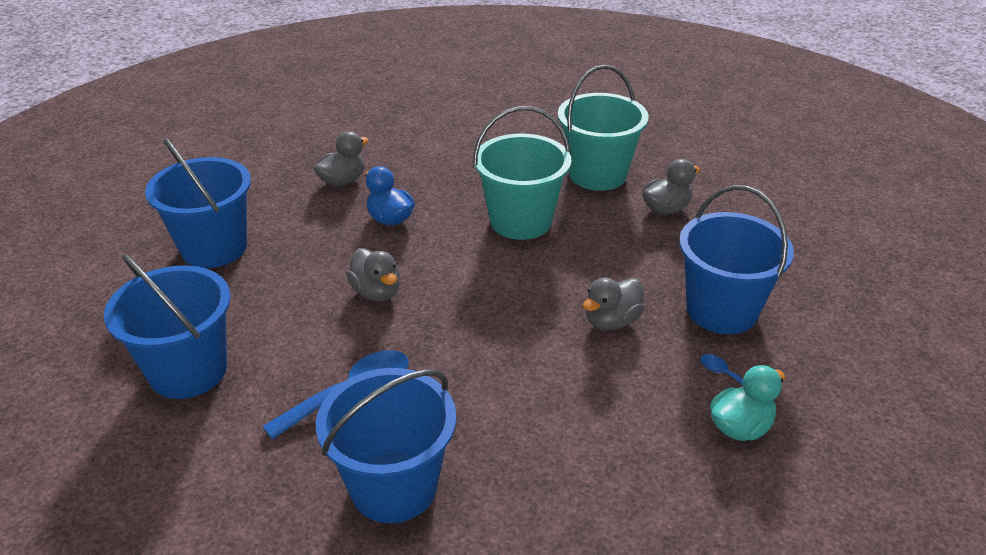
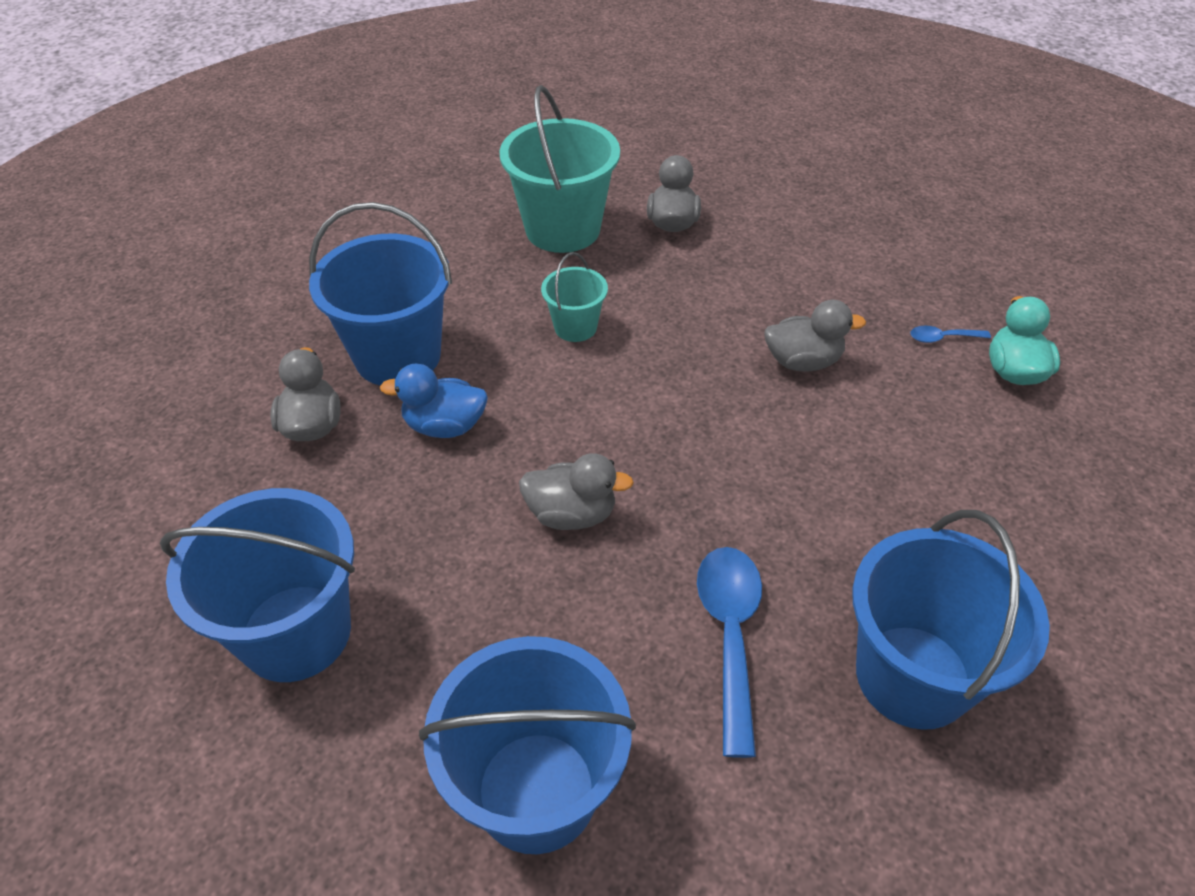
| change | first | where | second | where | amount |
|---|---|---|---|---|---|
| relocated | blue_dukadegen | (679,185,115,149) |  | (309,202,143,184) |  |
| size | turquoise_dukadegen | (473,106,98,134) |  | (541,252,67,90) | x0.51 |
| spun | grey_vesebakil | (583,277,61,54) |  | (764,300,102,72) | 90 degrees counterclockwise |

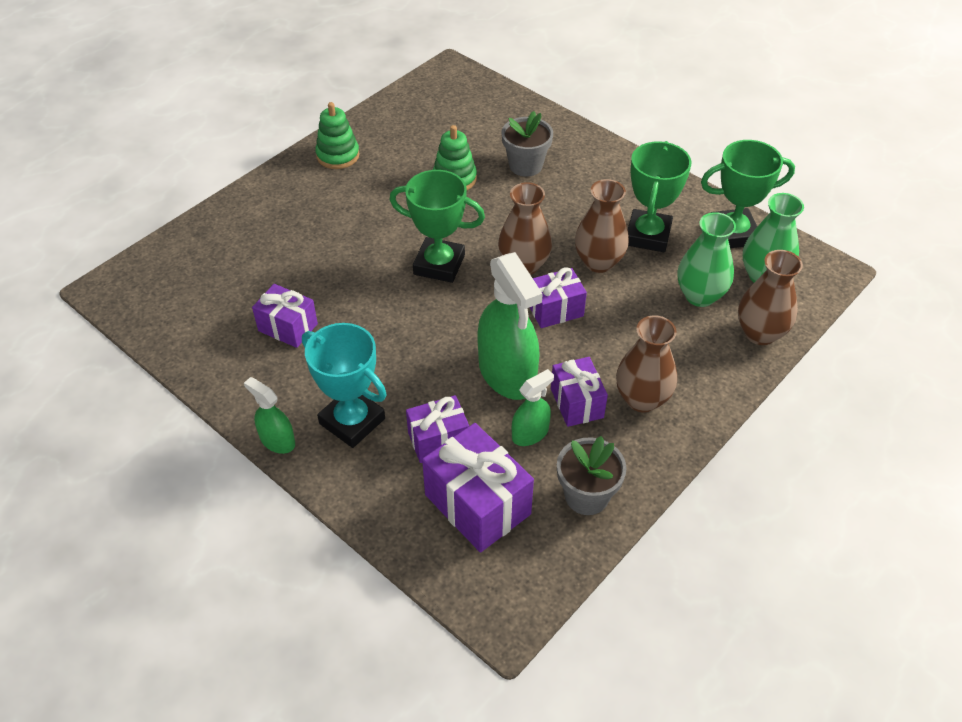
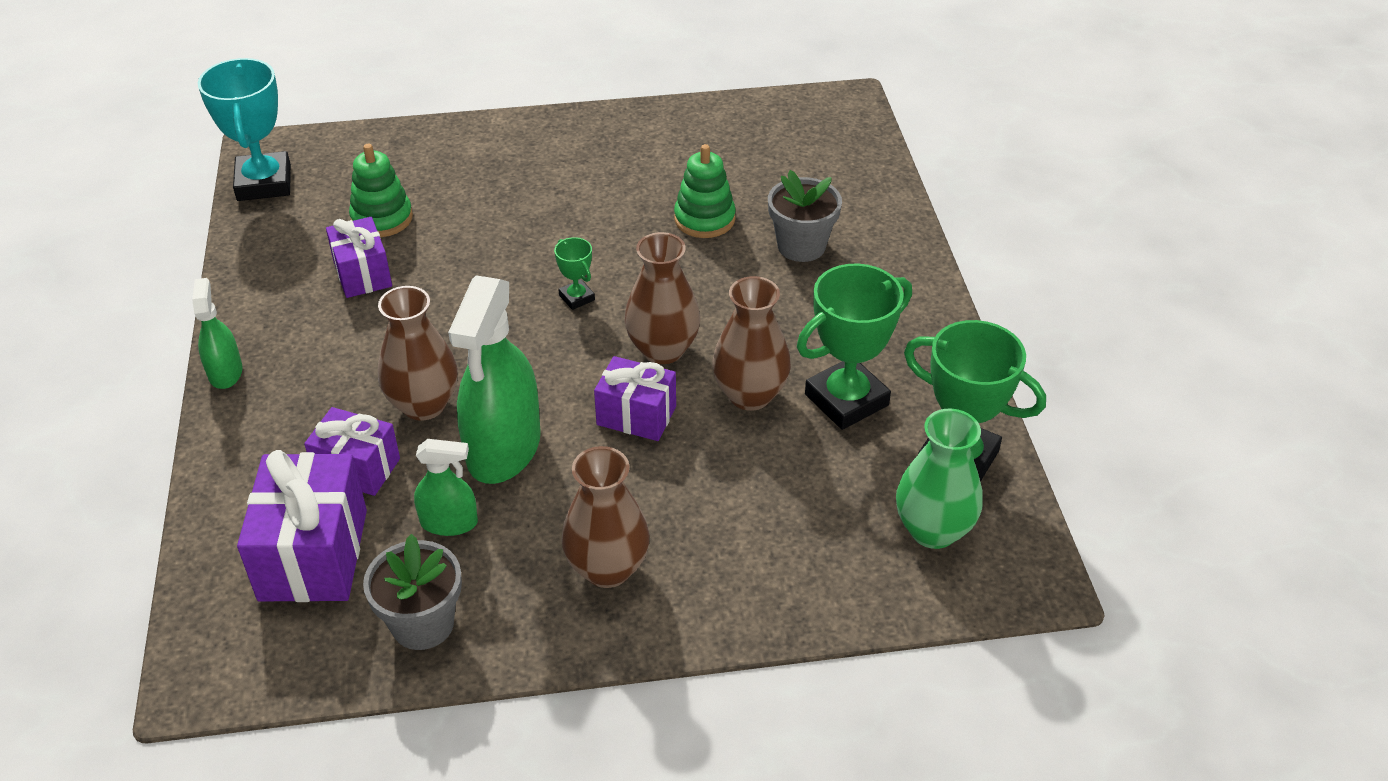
| change | first | where | second | where | amount |
|---|---|---|---|---|---|
| relocated | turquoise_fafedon | (302,323,84,125) |  | (198,58,93,143) |  |
| relocated | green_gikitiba | (315,102,45,67) |  | (349,144,64,93) |  |
| relocated | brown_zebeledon | (738,250,65,95) |  | (378,286,80,135) |  |
| size | green_fafedon | (389,170,96,113) |  | (554,237,41,73) | x0.47 |
| missing | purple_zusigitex | (551,357,57,70) |  |  |  |
| missing | green_zebeledon | (678,212,58,95) |  |  |  |

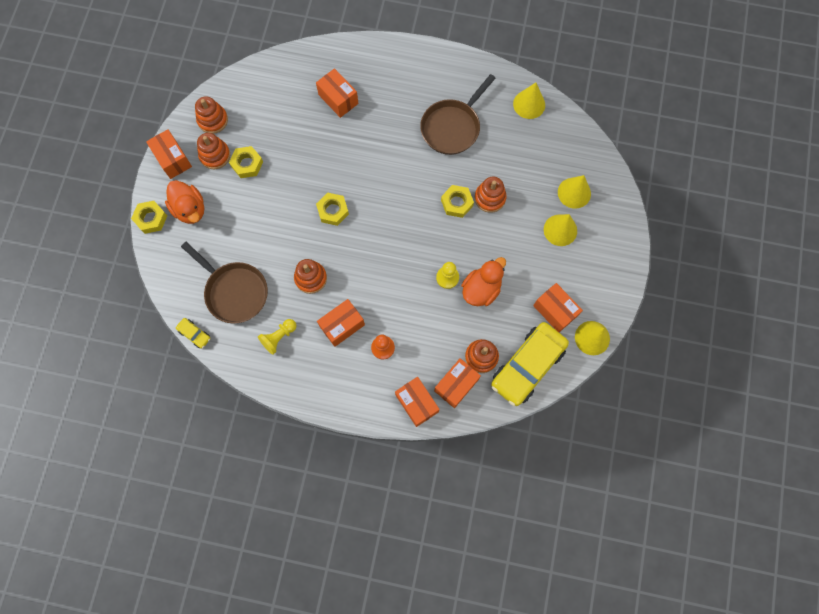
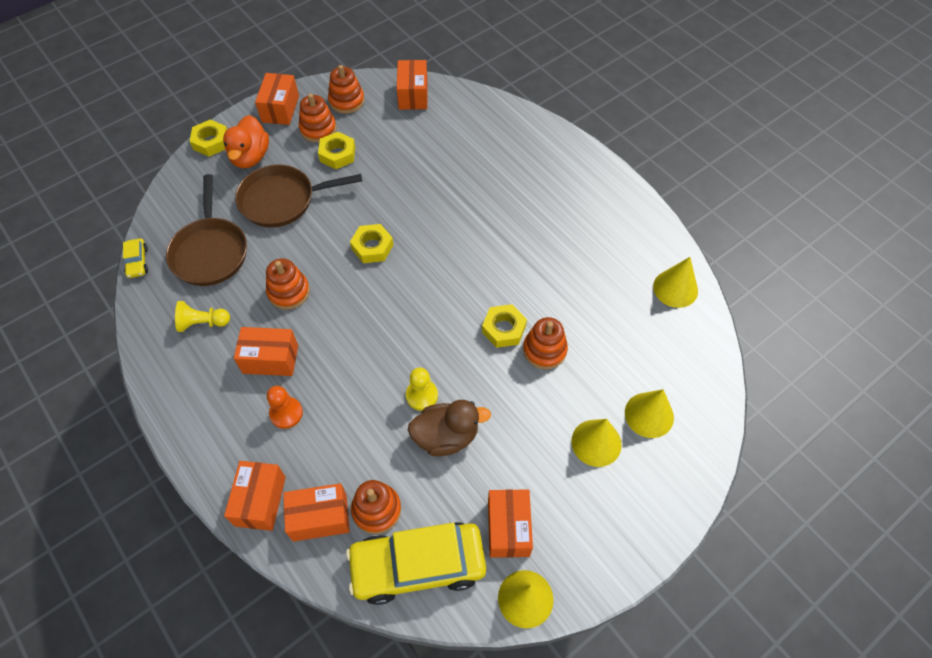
| change | first | where | second | where | amount |
|---|---|---|---|---|---|
| relocated | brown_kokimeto | (420,74,76,81) |  | (235,164,127,63) |  |
| relocated | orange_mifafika | (316,68,43,50) |  | (397,60,31,50) |  |
| colour | orange_vesebakil | (461,257,45,49) | brown_vesebakil | (408,400,83,56) |  |

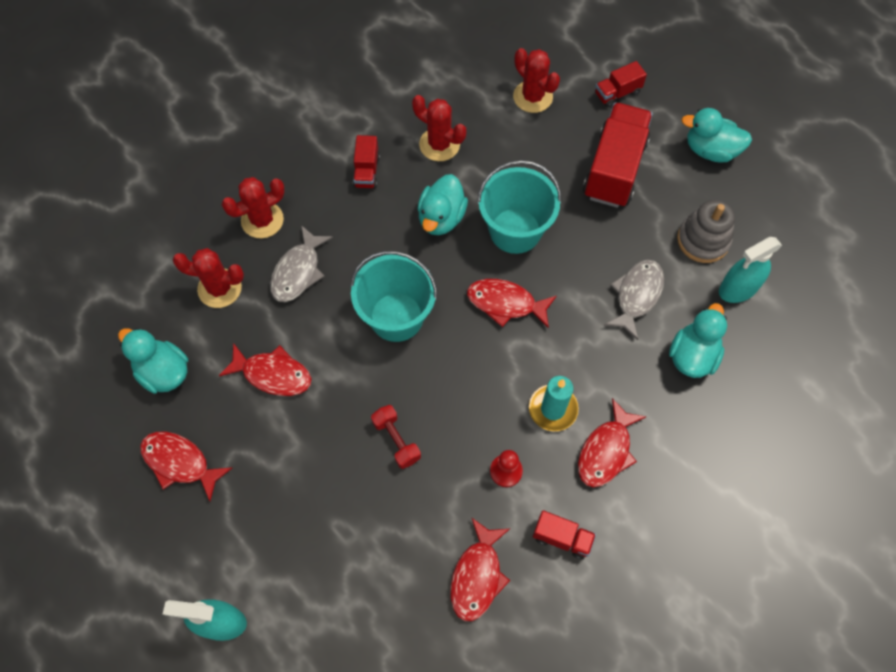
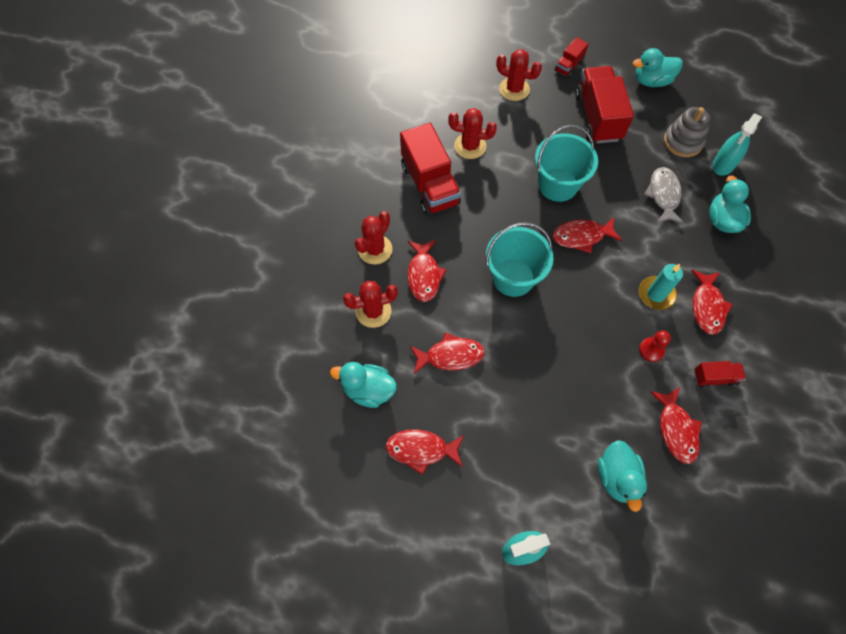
| change | first | where | second | where | amount |
|---|---|---|---|---|---|
| size | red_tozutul | (353,135,27,54) |  | (400,123,61,92) | x2.04 |
| colour | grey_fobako | (270,225,63,77) | red_fobako | (407,240,40,62) |  |
| relocated | turquoise_vesebakil | (418,174,50,61) |  | (598,440,49,72) |  |
| missing | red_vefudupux | (371,405,50,64) |  |  |  |

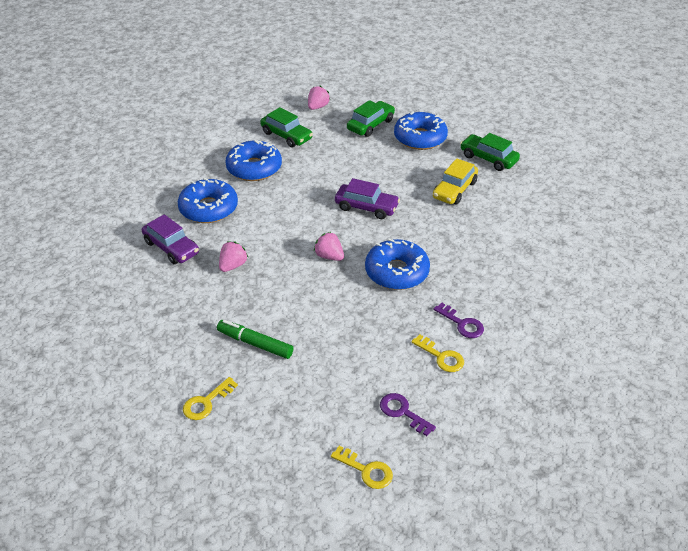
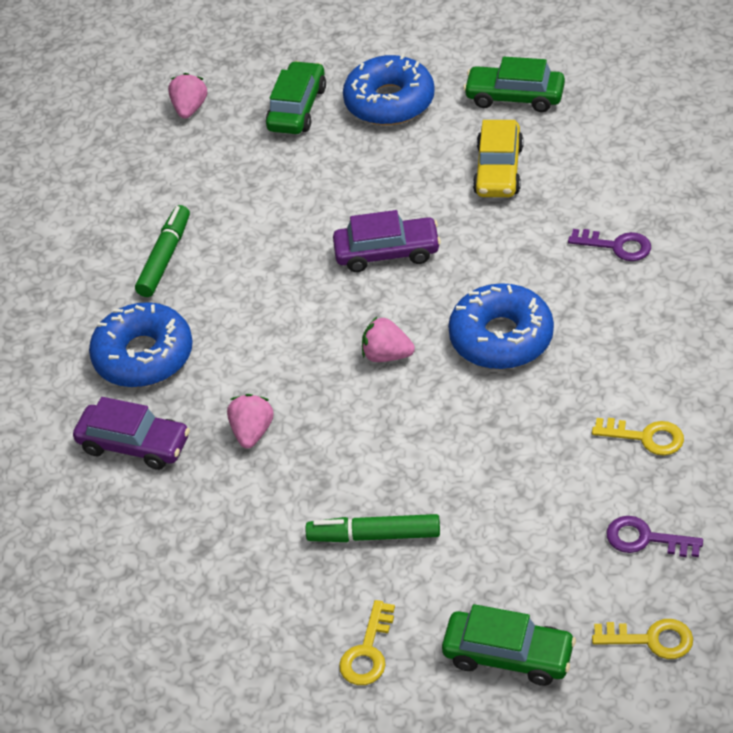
| change | first | where | second | where | amount |
|---|---|---|---|---|---|
| exchanged | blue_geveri | (225,140,57,41) | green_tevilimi | (135,205,55,92) |  |
| relocated | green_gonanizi | (260,107,53,41) |  | (442,604,134,82) |  |
| relocated | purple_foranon | (433,302,51,36) |  | (568,229,83,32) |  |

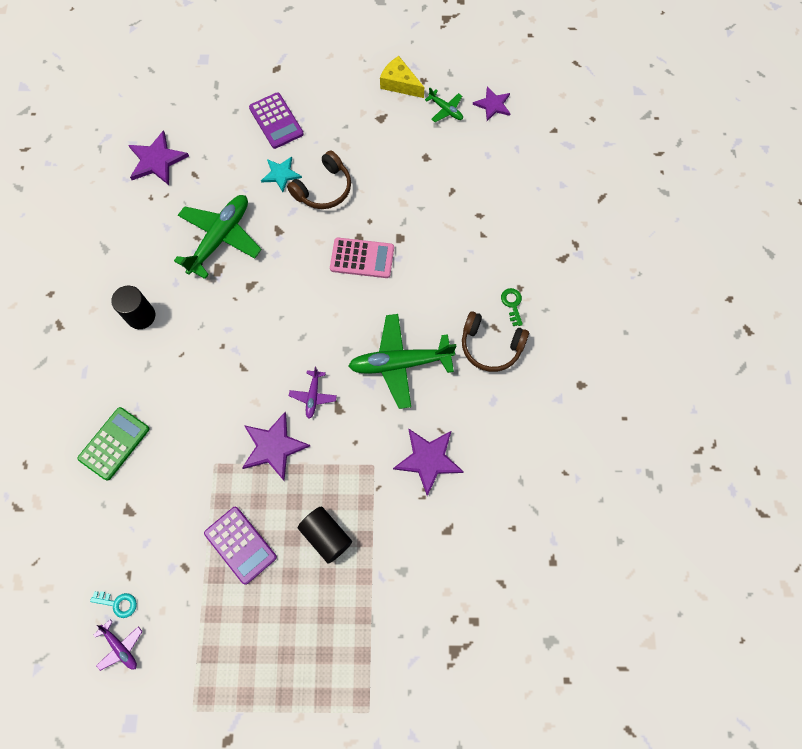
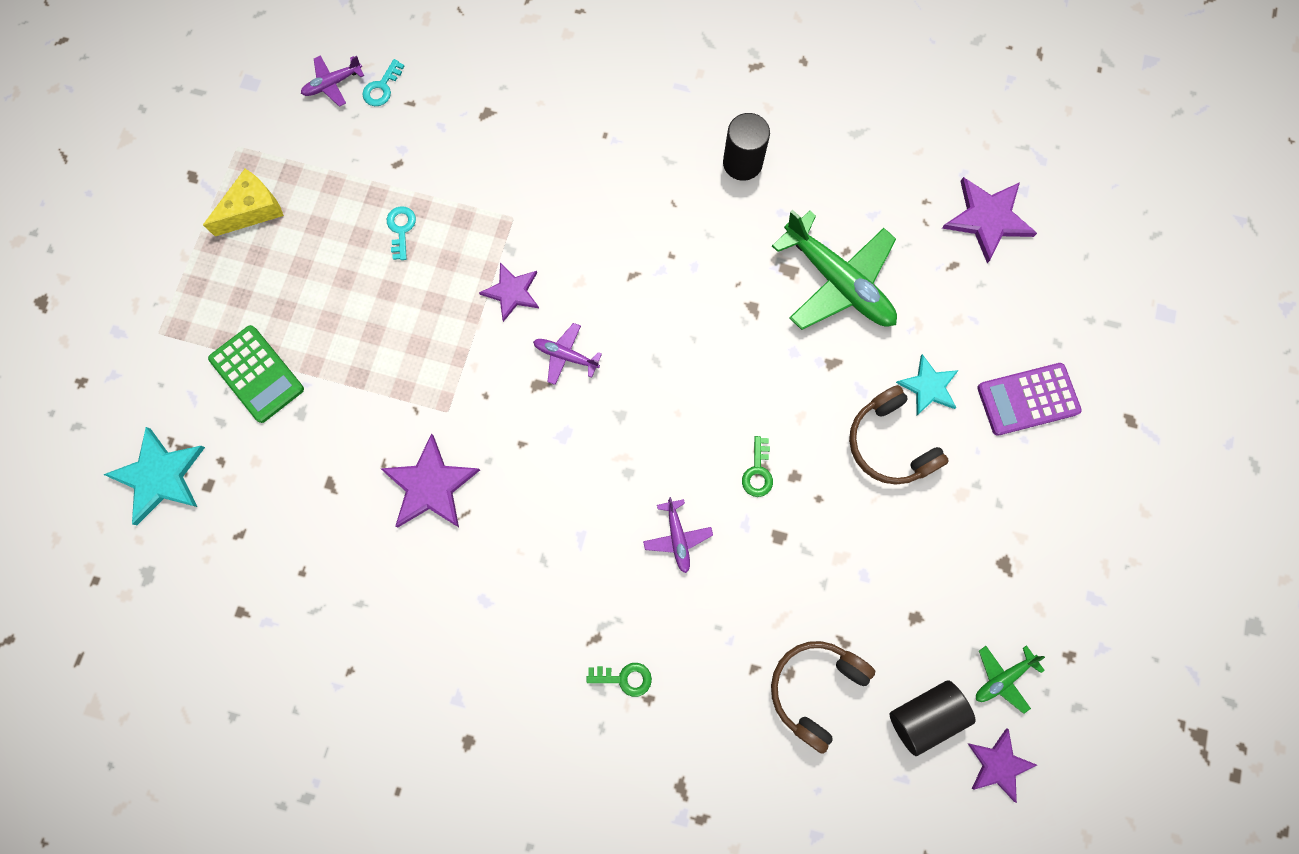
| change | first | where | second | where | amount |
|---|---|---|---|---|---|
| appeared |  |  | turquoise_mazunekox | (103,427,102,98) |  |
| relocated | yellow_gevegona | (380,56,44,42) |  | (203,169,81,67) |  |
| relocated | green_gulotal | (77,407,73,74) |  | (208,325,96,98) |  |
| exchanged | purple_gulotal | (204,507,73,78) | turquoise_foranon | (387,206,29,54) |  |
| size | purple_mazunekox | (242,412,68,68) |  | (479,263,60,59) | x0.66 |
| appeared |  |  | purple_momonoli | (643,497,70,76) |  |
| exchanged | pink_gulotal | (330,238,64,40) | green_foranon | (742,436,31,61) |  |
| relocated | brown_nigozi | (462,311,67,61) |  | (771,641,104,113) |  |
| relocated | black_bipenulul | (298,506,54,58) |  | (890,680,86,76) |  |
| missing | green_momonoli | (348,314,108,95) |  |  |  |

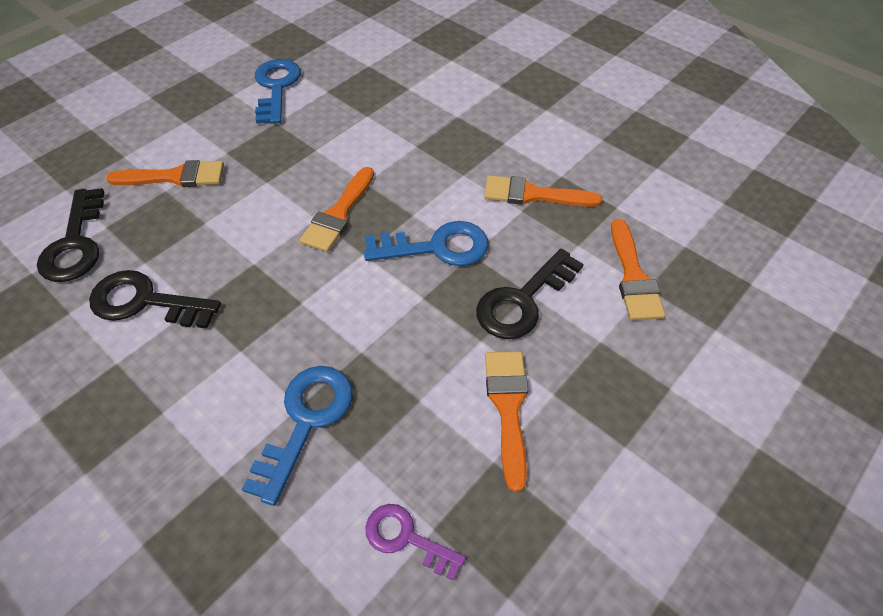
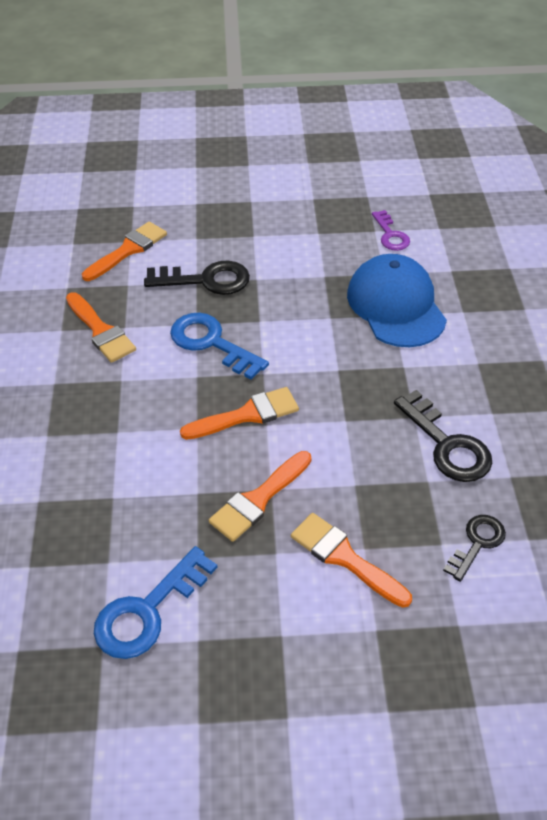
| change | first | where | second | where | amount |
|---|---|---|---|---|---|
| relocated | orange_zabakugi | (485,351,43,141) |  | (209,451,103,91) |  |
| exchanged | blue_foranon | (242,366,111,140) | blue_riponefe | (347,254,100,93) |  |
| size | black_foranon | (37,188,67,94) |  | (443,515,63,67) | x0.63 |

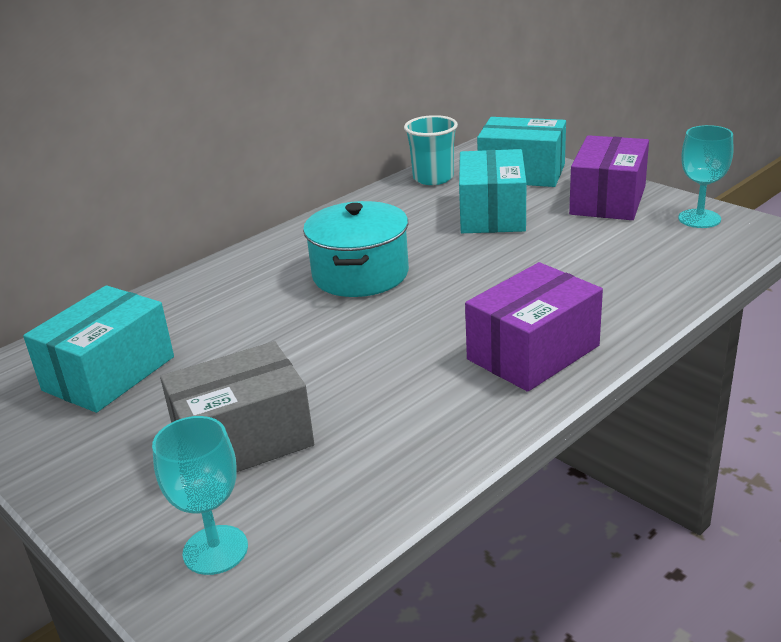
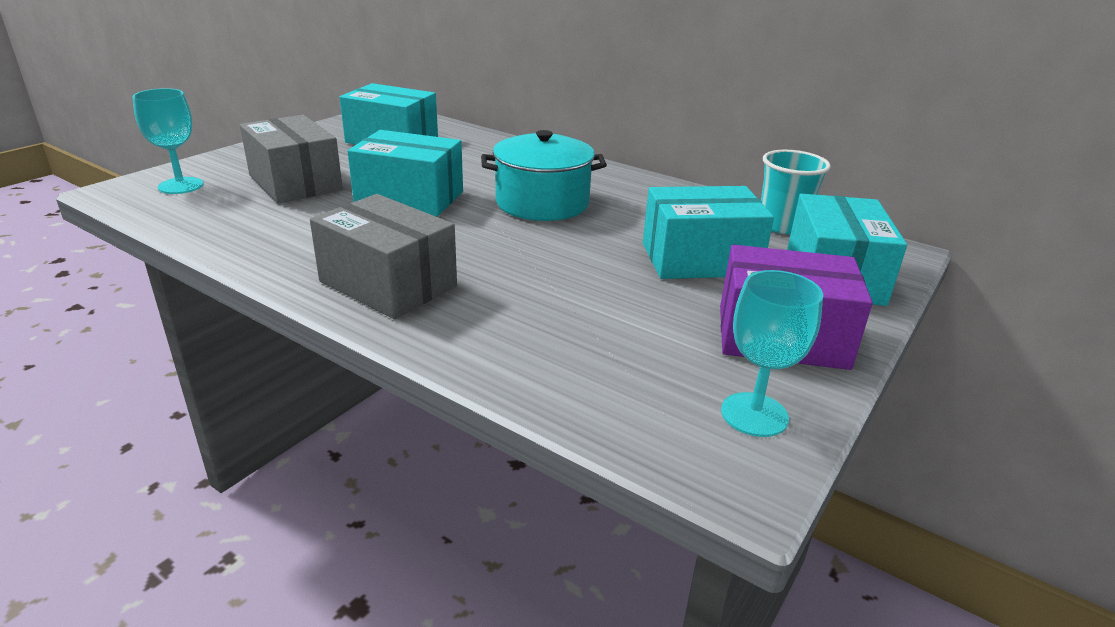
| change | first | where | second | where | amount |
|---|---|---|---|---|---|
| colour | purple_mifafika | (465,262,138,130) | grey_mifafika | (310,194,147,125) |  |
| appeared |  |  | turquoise_mifafika | (347,130,116,87) |  |

